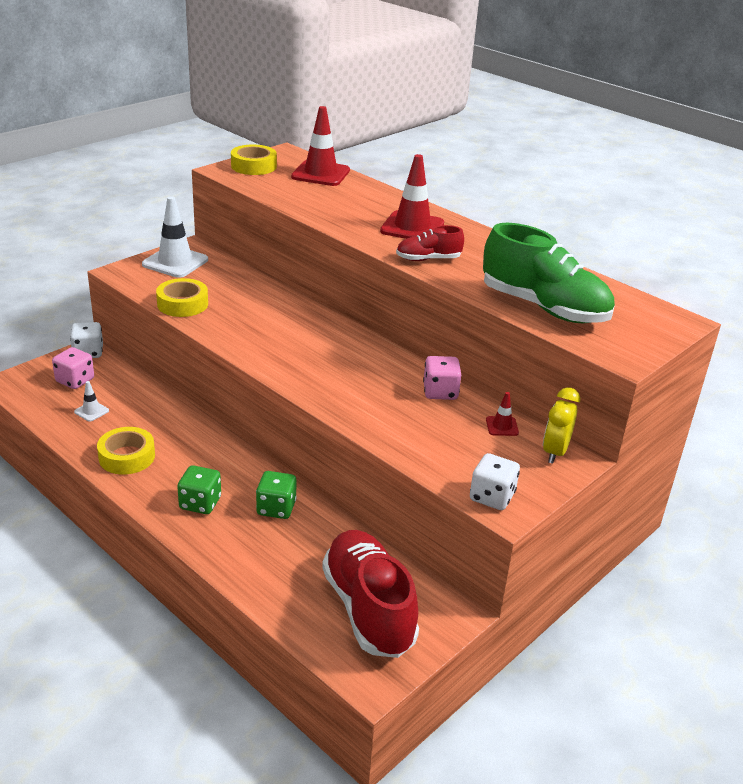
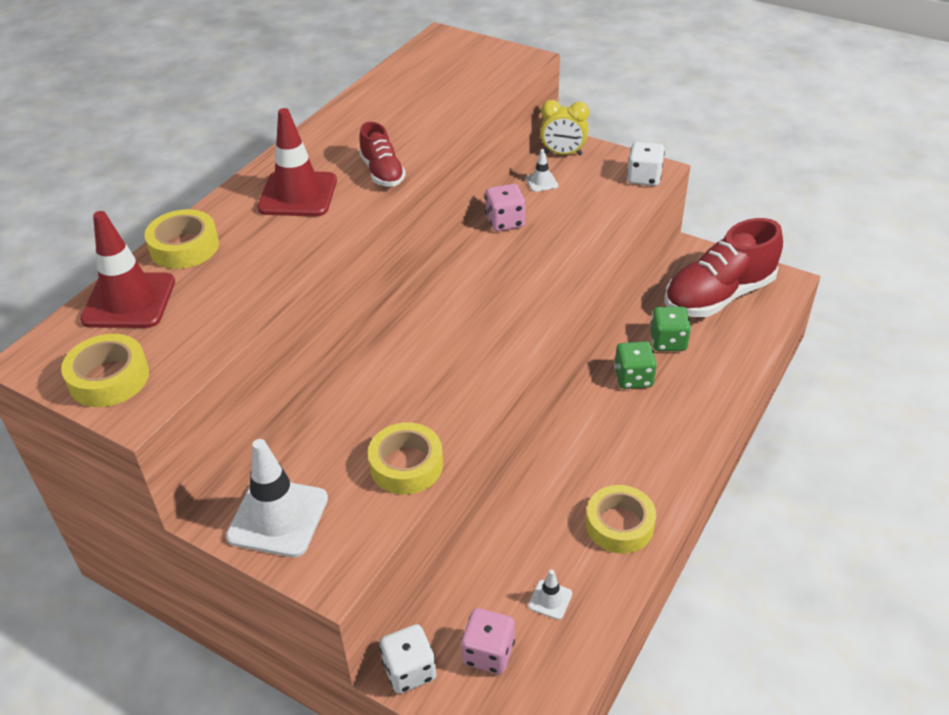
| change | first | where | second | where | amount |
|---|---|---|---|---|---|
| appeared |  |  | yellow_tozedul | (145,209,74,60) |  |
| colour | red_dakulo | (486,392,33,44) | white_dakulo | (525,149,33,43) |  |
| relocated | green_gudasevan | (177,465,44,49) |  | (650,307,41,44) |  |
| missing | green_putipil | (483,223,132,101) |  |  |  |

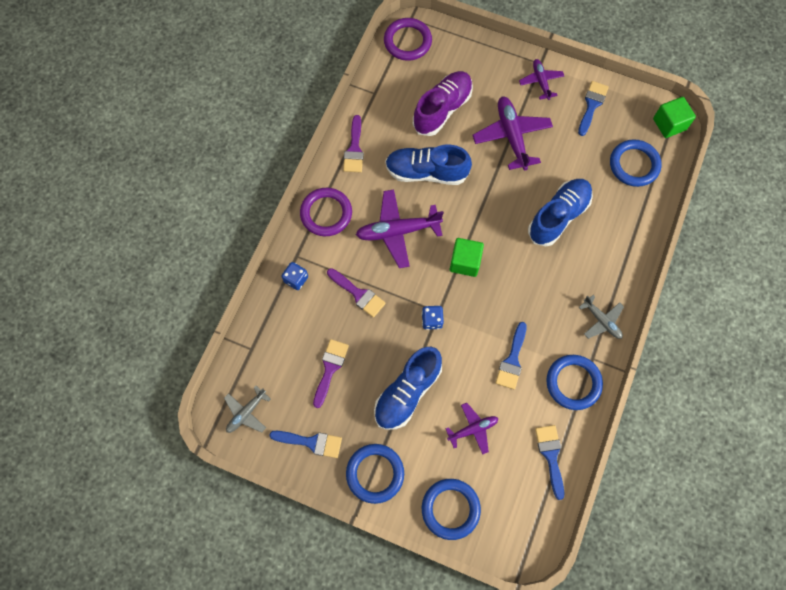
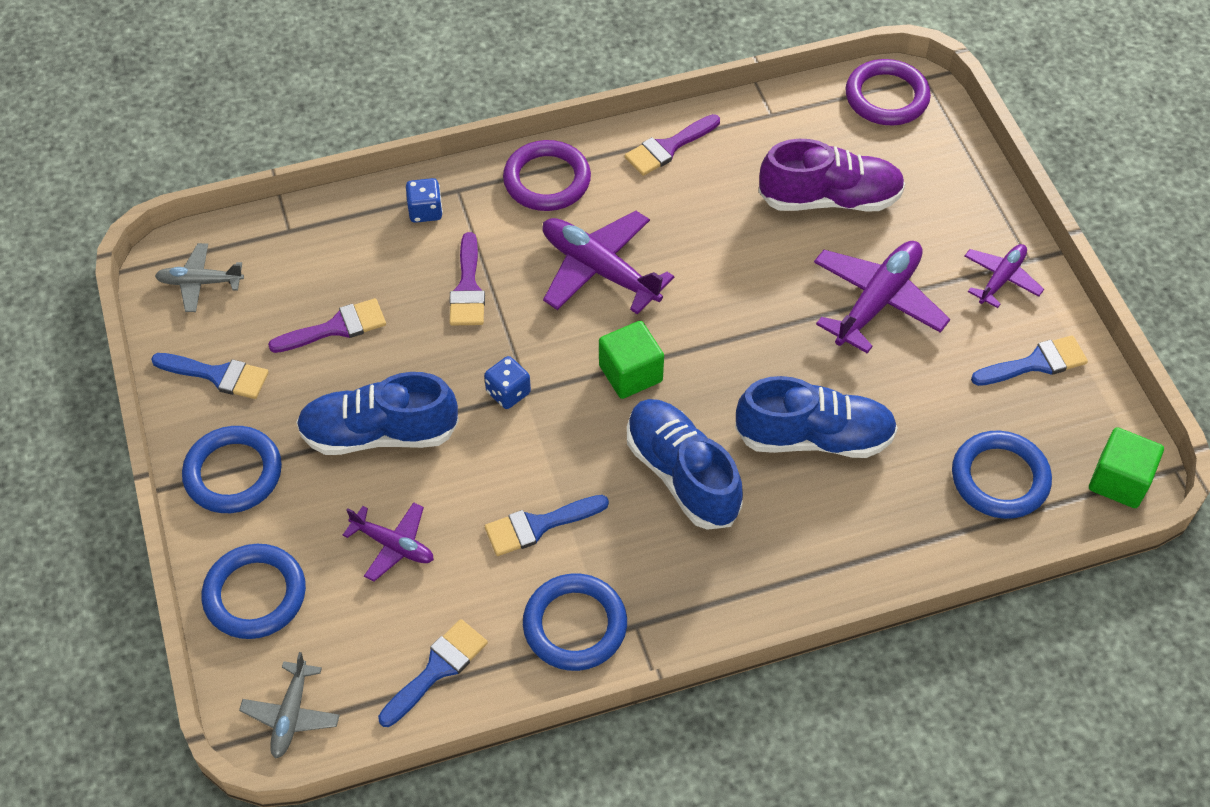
| change | first | where | second | where | amount |
|---|---|---|---|---|---|
| spun | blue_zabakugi | (269,431,73,27) |  | (151,353,118,46) | 45 degrees counterclockwise |
| relocated | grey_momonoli | (579,295,45,44) |  | (239,652,101,107) |  |
| relocated | blue_putipil | (385,145,87,40) |  | (627,399,116,131) |  |

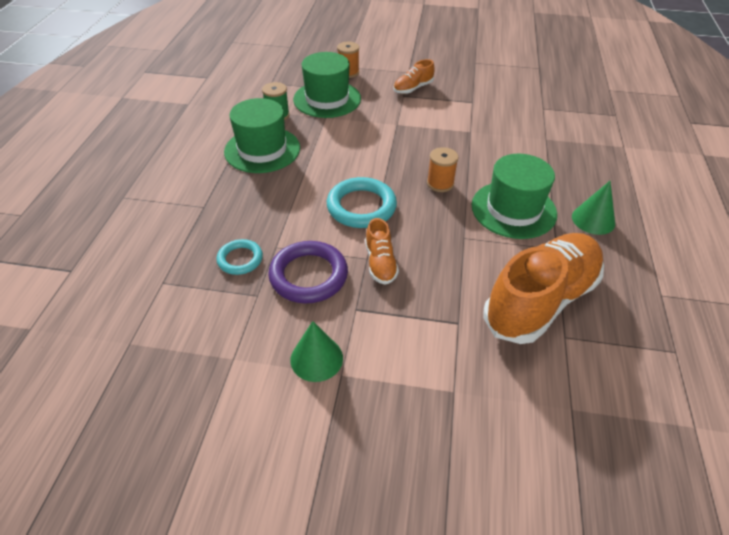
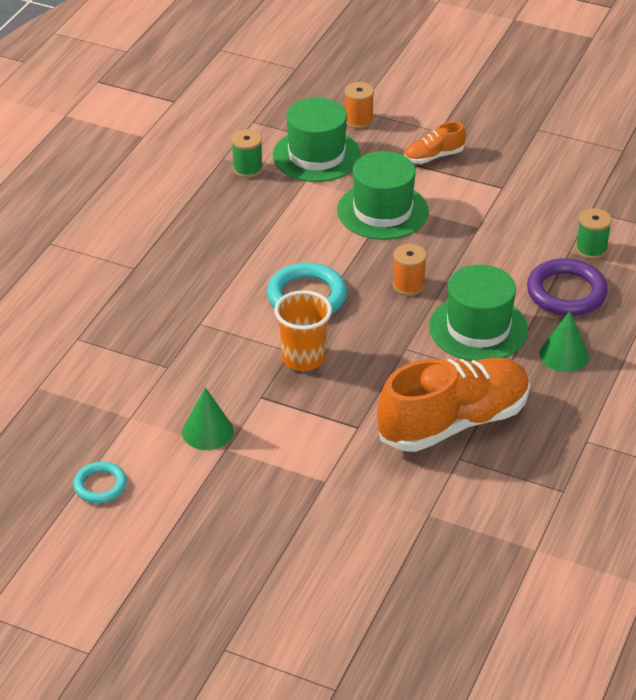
| change | first | where | second | where | amount |
|---|---|---|---|---|---|
| relocated | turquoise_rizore | (217,239,46,36) |  | (73,462,54,41) |  |
| exchanged | orange_putipil | (365,218,34,67) | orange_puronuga | (274,290,58,81) |  |
| relocated | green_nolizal | (224,98,76,75) |  | (337,151,92,89) |  |
| relocated | purple_rizore | (268,241,80,62) |  | (527,258,81,58) |  |
| appeared |  |  | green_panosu | (576,208,36,51) |  |

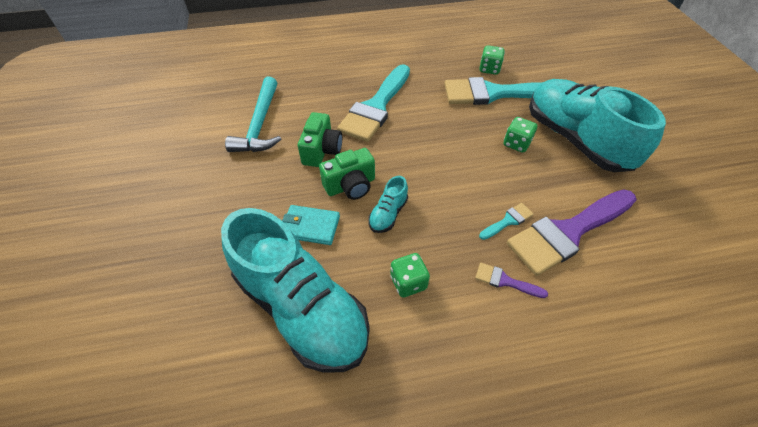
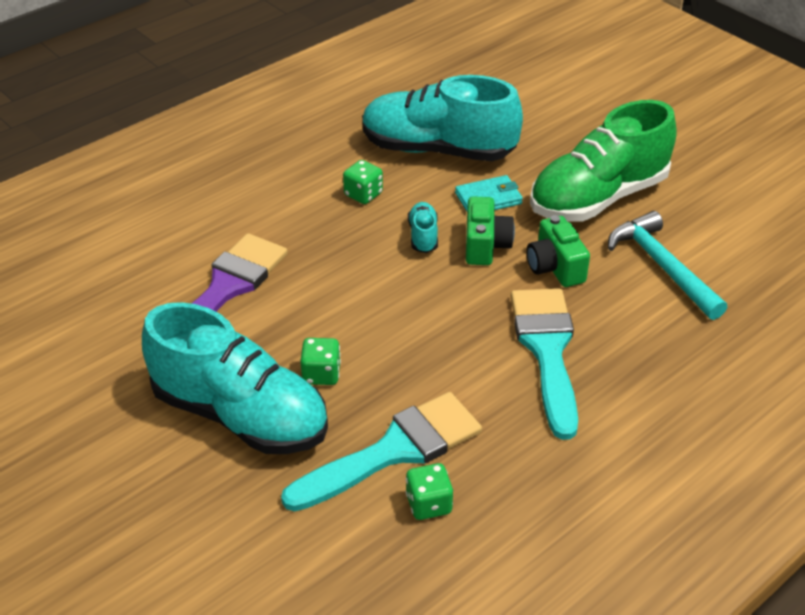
| change | first | where | second | where | amount |
|---|---|---|---|---|---|
| spun | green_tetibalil | (319,148,56,52) |  | (466,197,49,68) | 150 degrees clockwise |
| appeared |  |  | green_putipil | (530,100,147,122) |  |
| missing | purple_zabakugi | (475,263,73,35) |  |  |  |
| missing | turquoise_zabakugi | (479,203,55,37) |  |  |  |

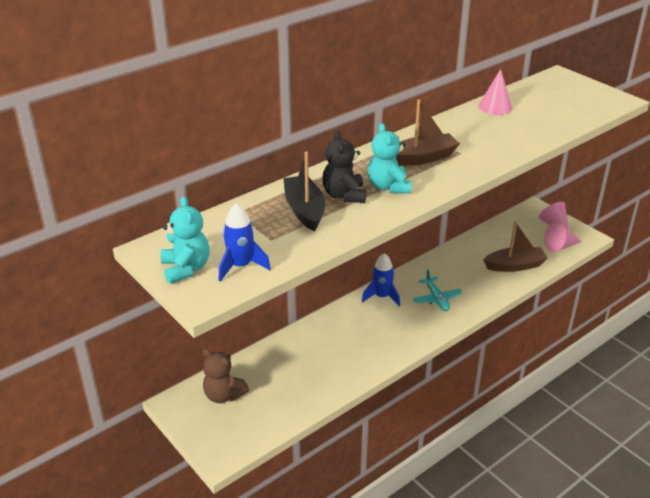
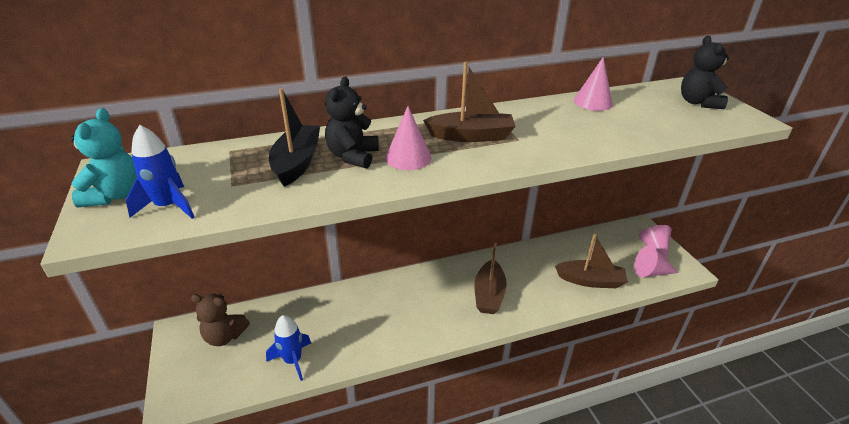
| change | first | where | second | where | amount |
|---|---|---|---|---|---|
| spun | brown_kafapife | (202,348,47,55) |  | (191,294,59,52) | 45 degrees counterclockwise |
| relocated | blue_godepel | (362,253,38,53) |  | (266,315,45,66) |  |
| exchanged | turquoise_kafapife | (368,123,43,71) | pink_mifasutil | (385,106,47,64) |  |
| exchanged | turquoise_momonoli | (413,269,49,42) | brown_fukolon | (474,242,33,72) |  |
| appeared |  |  | black_kafapife | (681,35,48,74) |  |

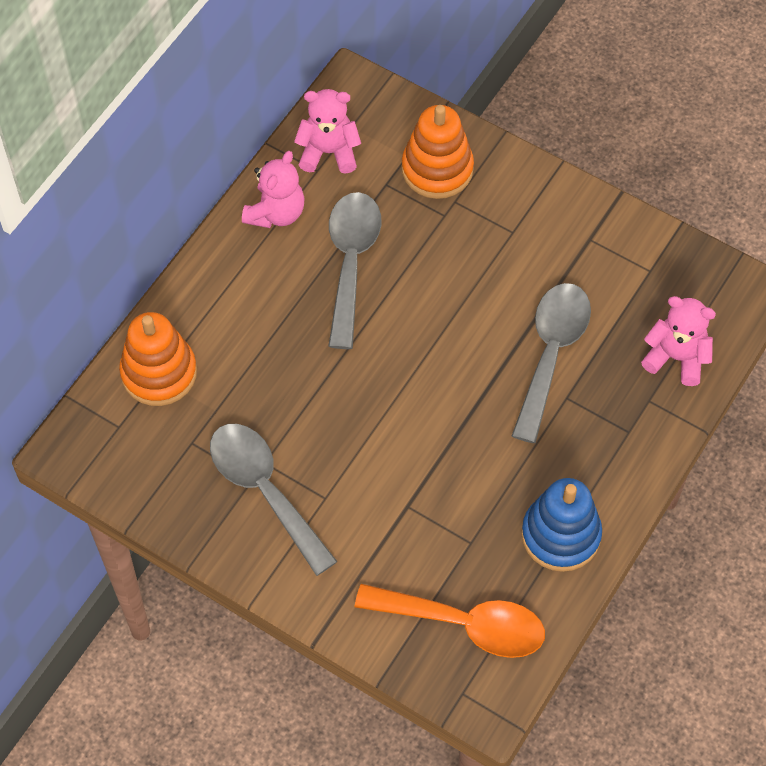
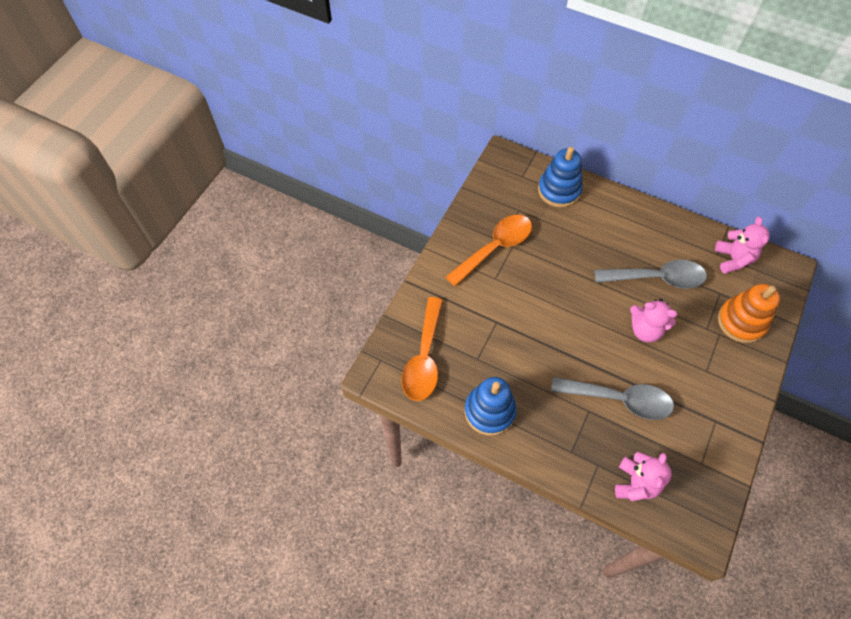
| change | first | where | second | where | amount |
|---|---|---|---|---|---|
| colour | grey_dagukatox | (210,424,128,152) | orange_dagukatox | (446,215,86,72) |  |
| colour | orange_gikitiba | (119,312,78,94) | blue_gikitiba | (538,147,45,61) |  |
| relocated | pink_kafapife | (242,151,63,77) |  | (630,299,48,43) |  |

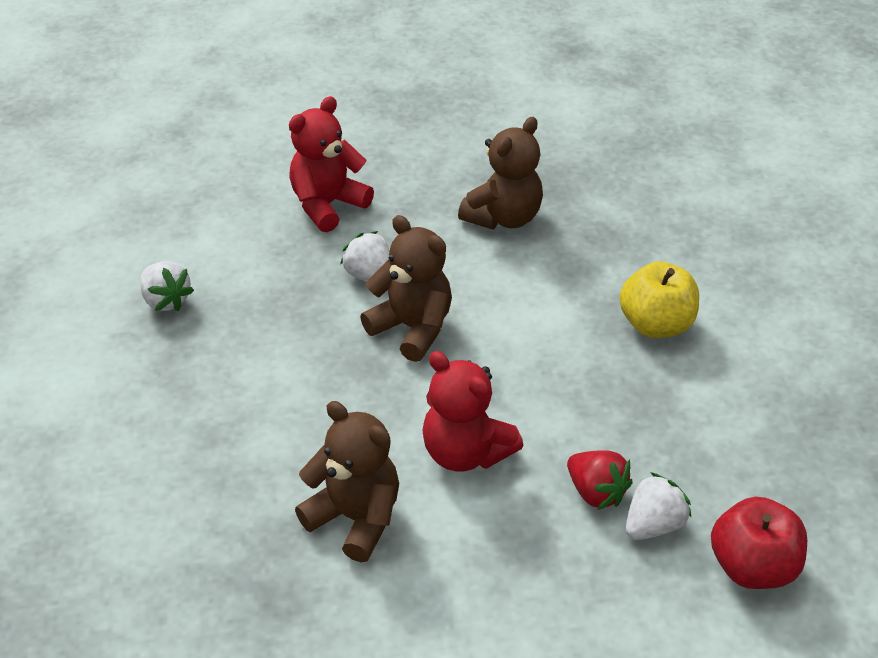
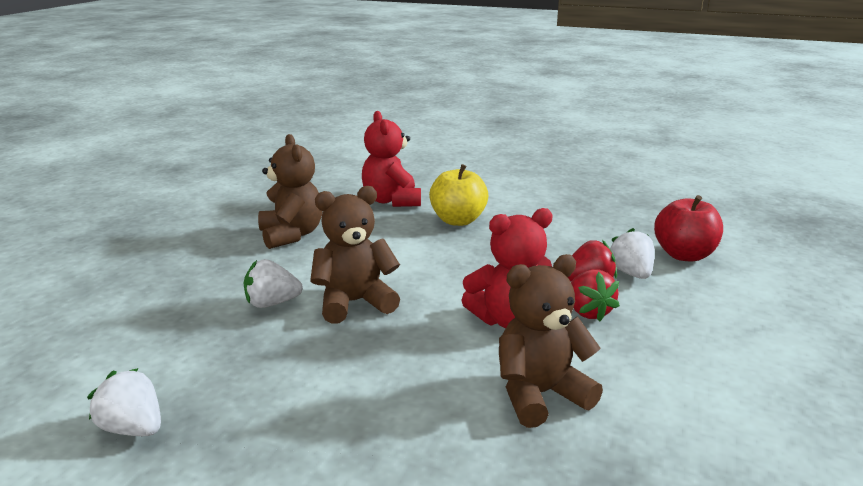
| change | first | where | second | where | amount |
|---|---|---|---|---|---|
| spun | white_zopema | (140,261,54,50) |  | (87,368,74,68) | 135 degrees counterclockwise |
| relocated | red_kafapife | (289,96,85,136) |  | (362,111,59,96) |  |
| appeared |  |  | red_zopema | (571,269,49,53) |  |

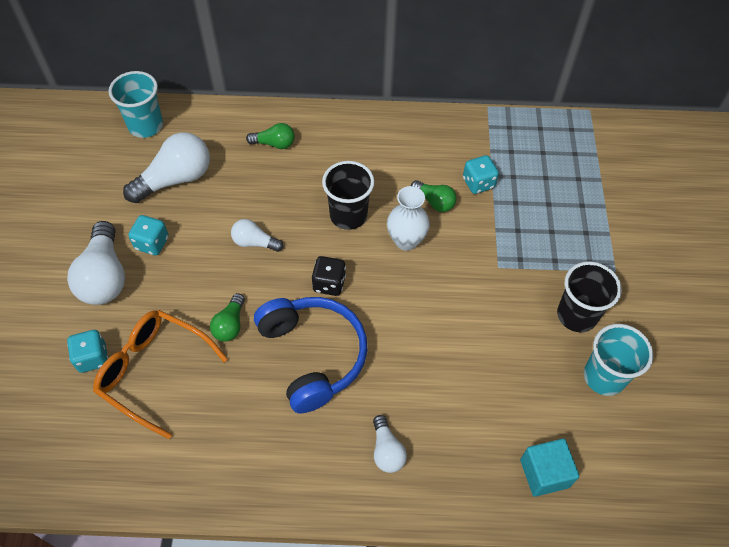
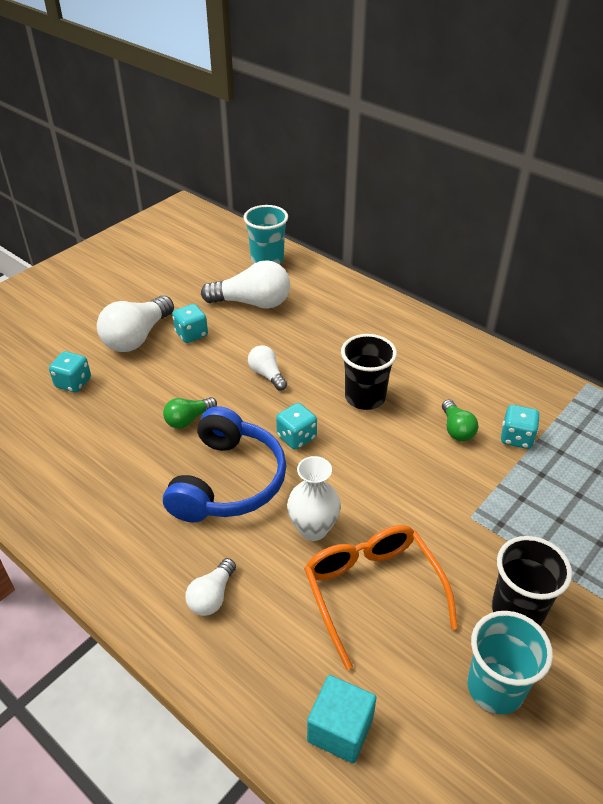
| change | first | where | second | where | amount |
|---|---|---|---|---|---|
| colour | black_gudasevan | (312,256,34,40) | turquoise_gudasevan | (276,403,41,47) |  |
| relocated | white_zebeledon | (387,186,43,65) |  | (287,456,54,85) |  |
| relocated | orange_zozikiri | (93,310,135,129) |  | (304,525,154,145) |  |
| missing | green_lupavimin | (246,123,49,26) |  |  |  |

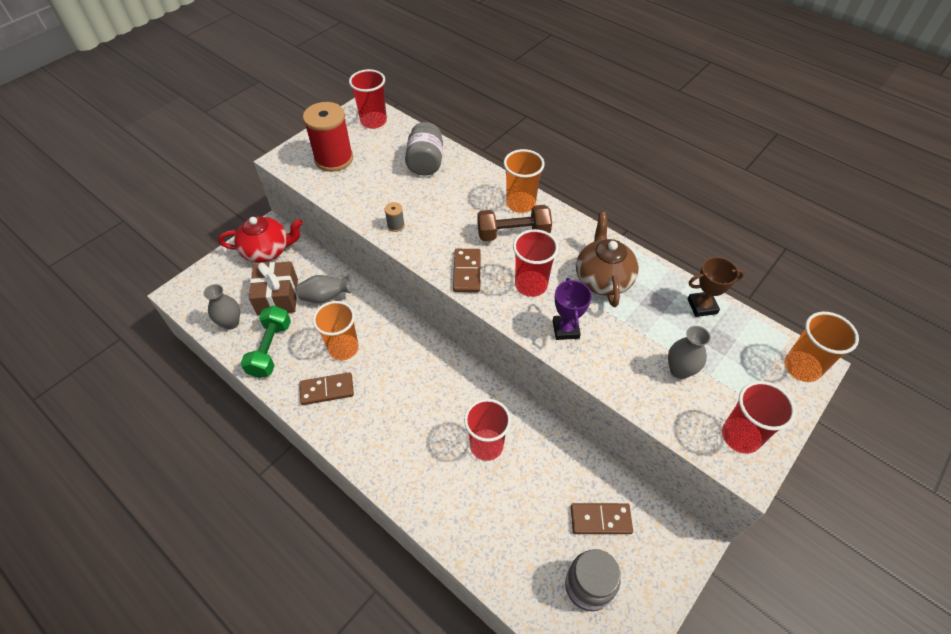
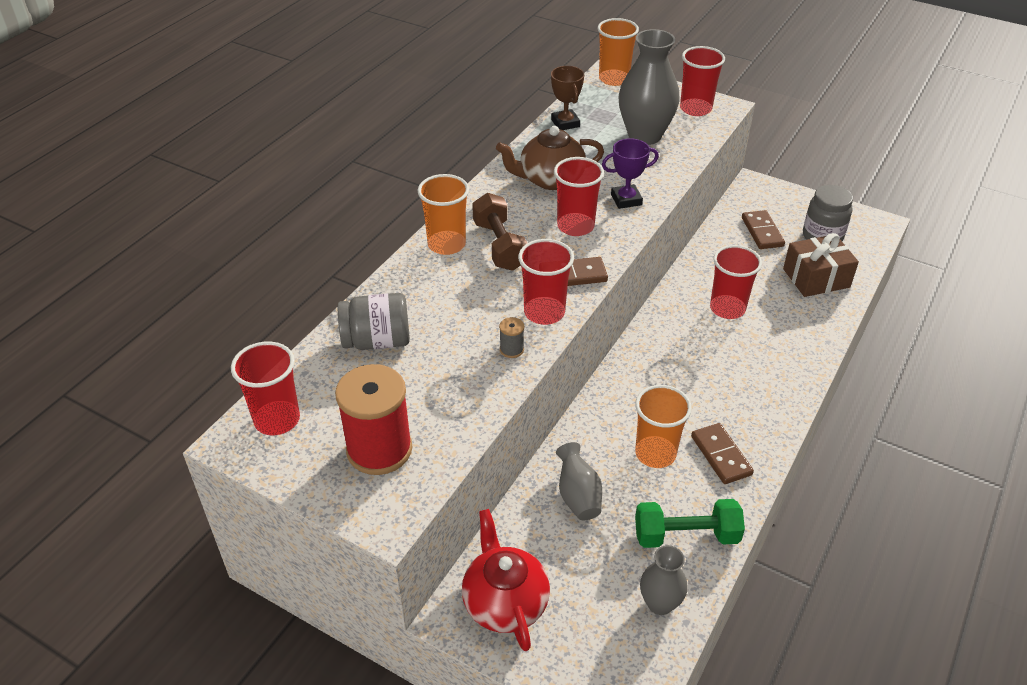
| change | first | where | second | where | amount |
|---|---|---|---|---|---|
| appeared |  |  | red_puronuga | (518,239,56,86) |  |
| size | grey_zebeledon | (668,326,43,53) |  | (618,29,61,116) | x1.80 |
| relocated | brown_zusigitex | (249,261,49,54) |  | (783,233,76,64) |  |

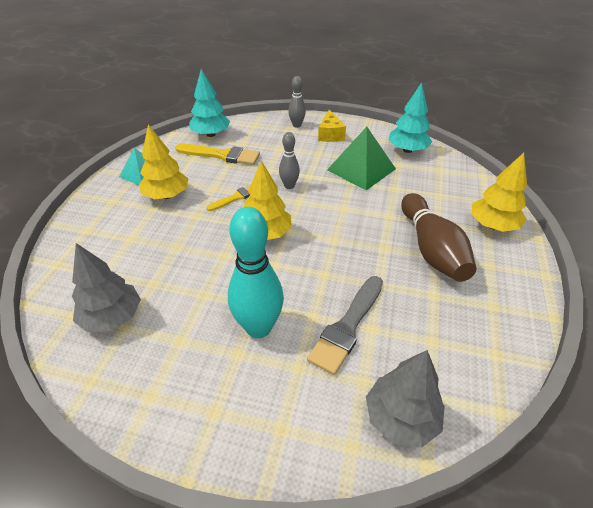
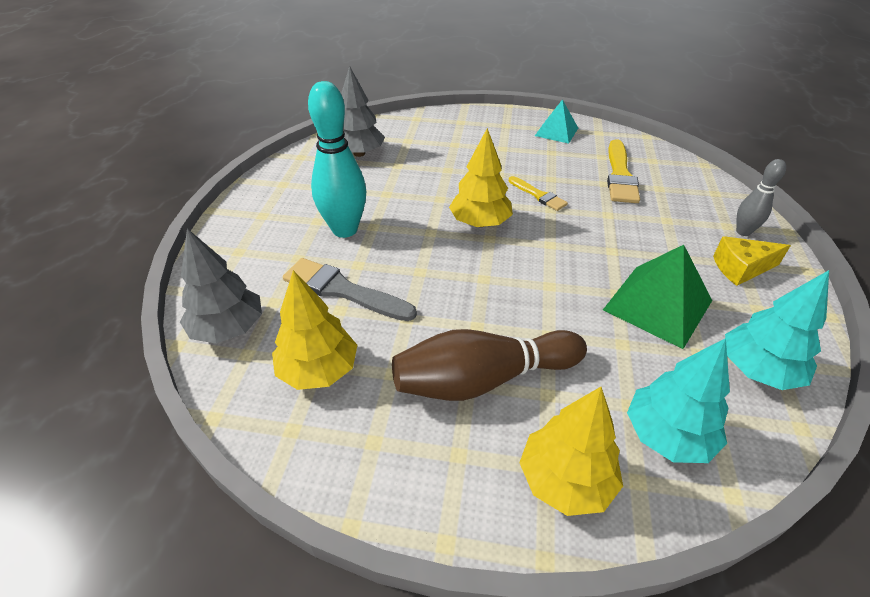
| change | first | where | second | where | amount |
|---|---|---|---|---|---|
| relocated | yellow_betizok | (139,124,49,75) |  | (272,270,85,120) |  |
| relocated | turquoise_betizok | (189,69,41,68) |  | (627,338,103,125) |  |
| missing | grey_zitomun | (279,132,21,57) |  |  |  |

